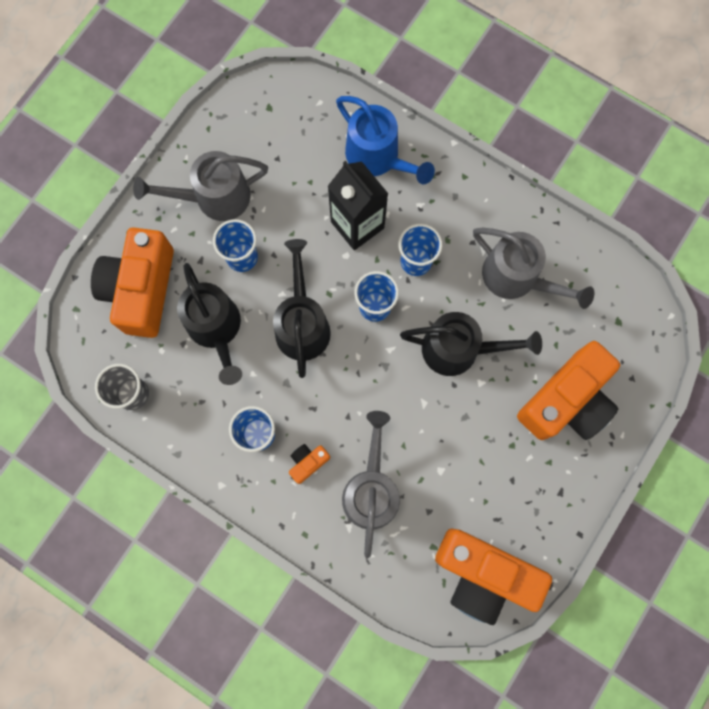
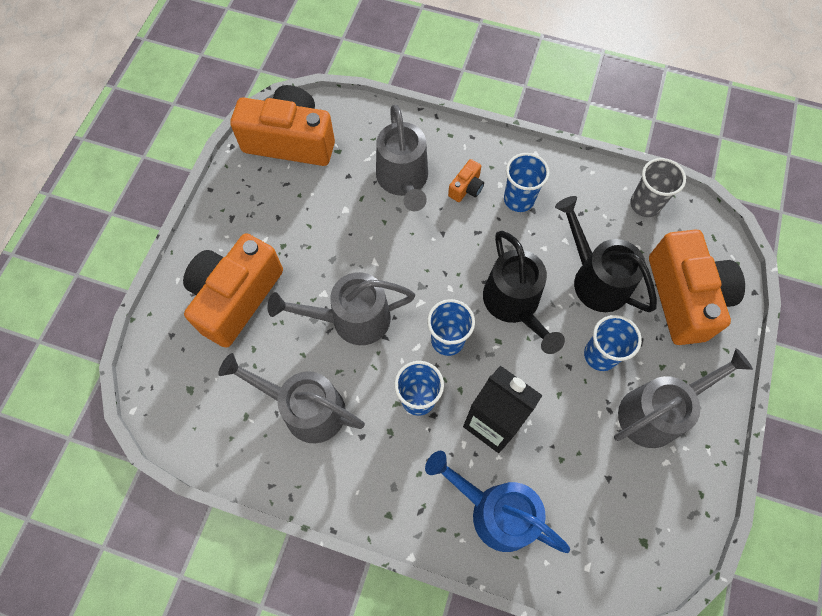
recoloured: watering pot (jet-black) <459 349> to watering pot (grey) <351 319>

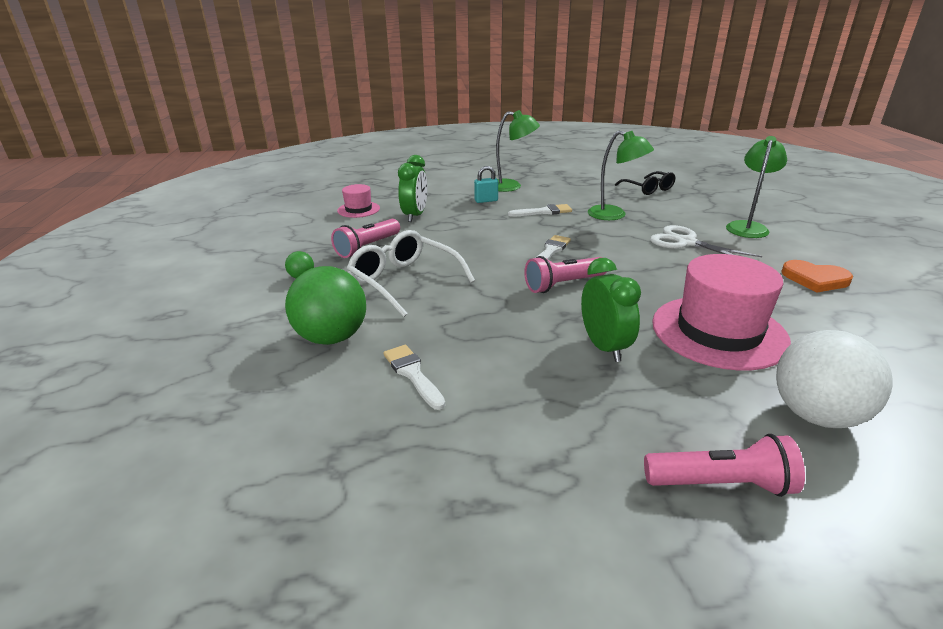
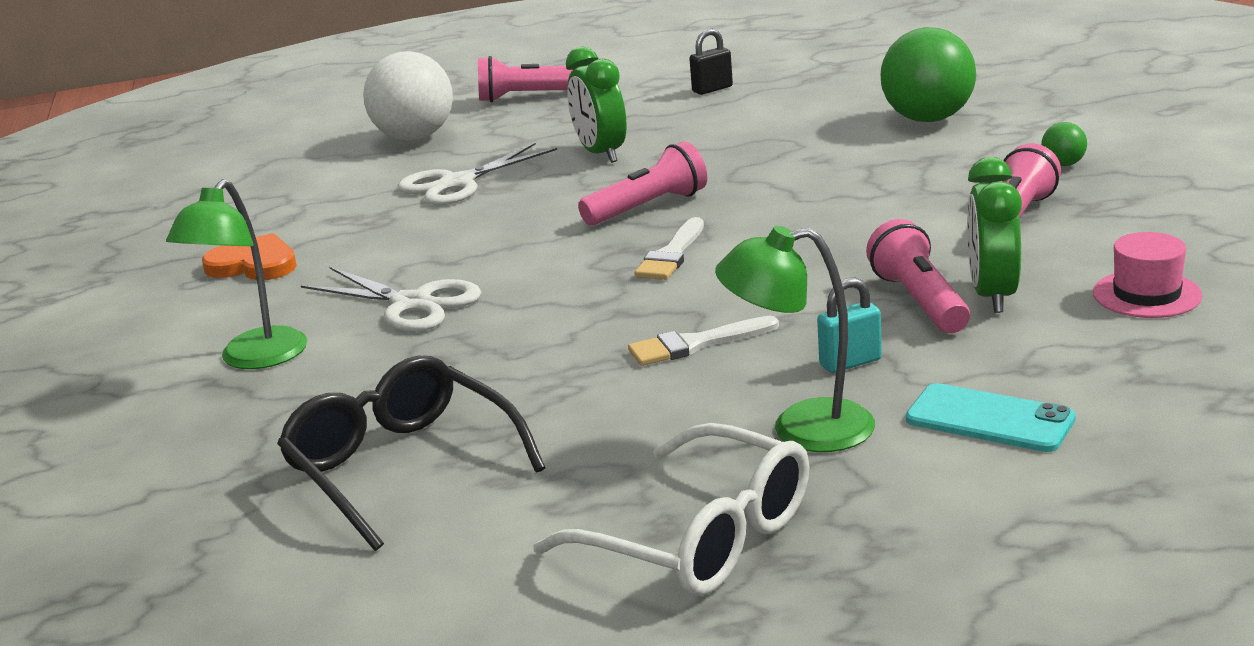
removed: paint brush (snow-white) <412 374>; reading lamp (leaf-green) <614 215>
added: padlock (jet-black) <712 89>; pocket torch (rose-pink) <919 301>; phone (turquoise) <989 419>
moved: eyeglasses (snow-white) <404 281> to <699 538>
replaced: top hat (rose-pink) <718 332> to scissors (snow-white) <456 184>
resized: eyeglasses (jet-black) <648 189> = <402 467> x1.52

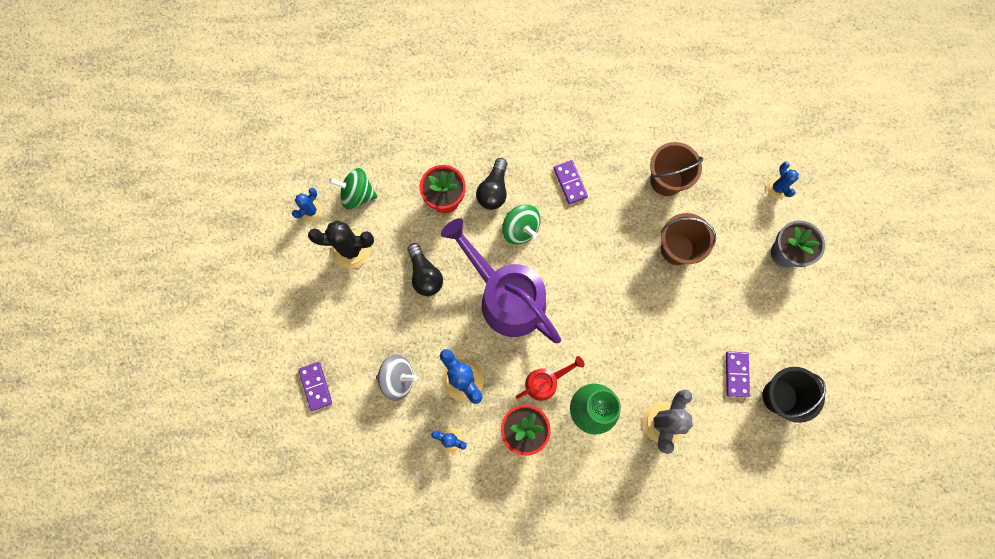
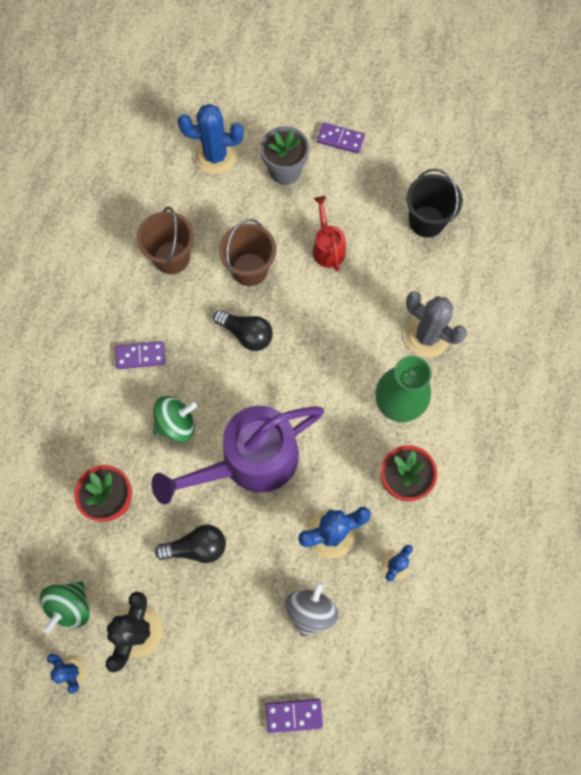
moved: bulb (jet-black) <494 190> to <246 334>; watering pot (crimson) <545 382> to <327 247>; domino piece (royal purple) <736 374> to <340 139>
resized: prickly plant (cobalt) <777 188> = <215 156> x1.73

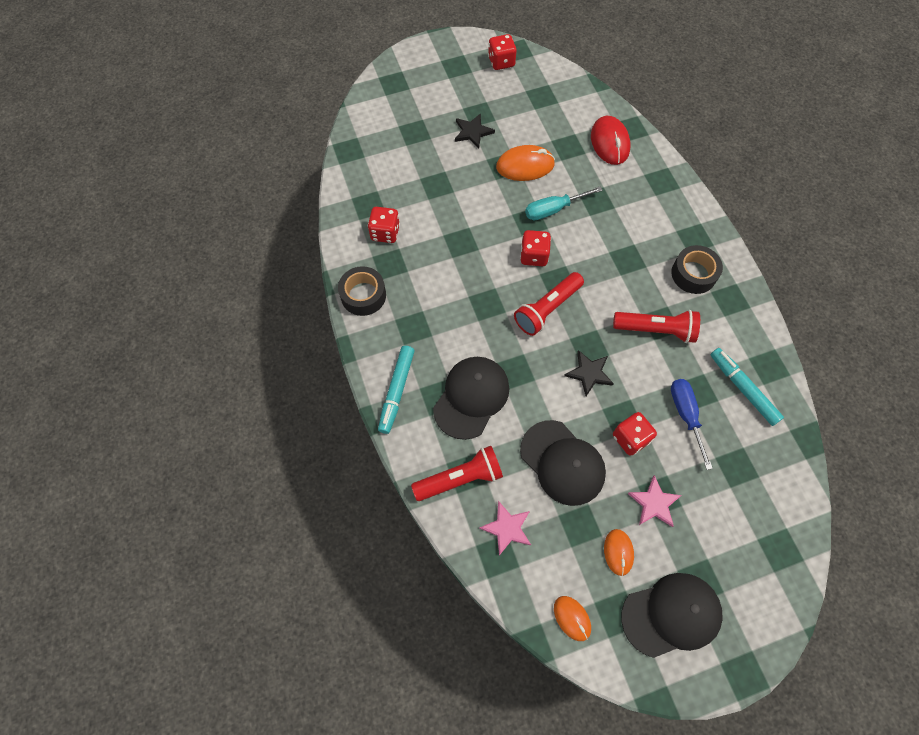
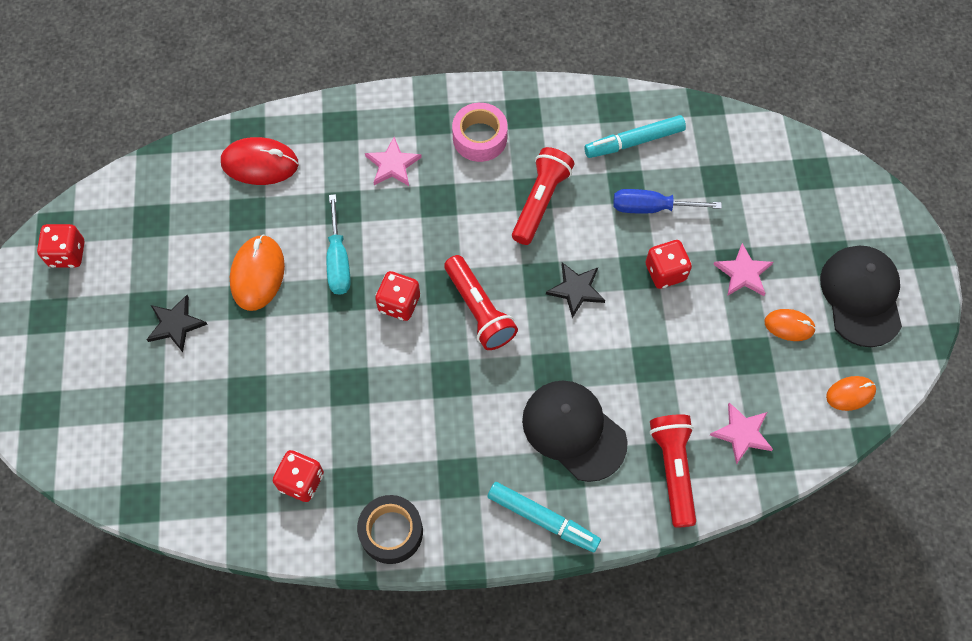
removed: cap (jet-black) <562 463>
added: star shape (rose-pink) <393 164>
recoloured: sticky tape (jet-black) <693 274> to sticky tape (rose-pink) <480 138>

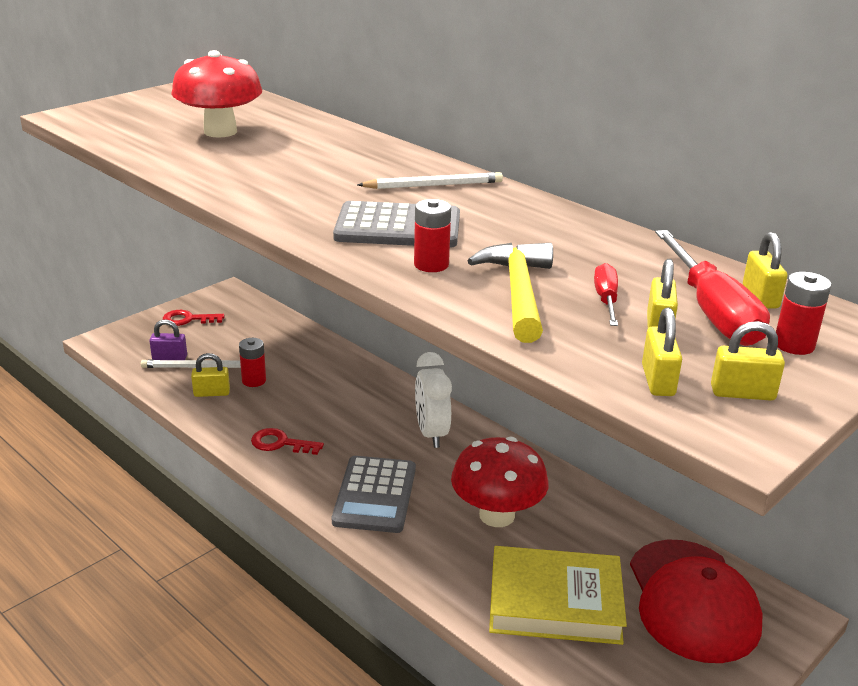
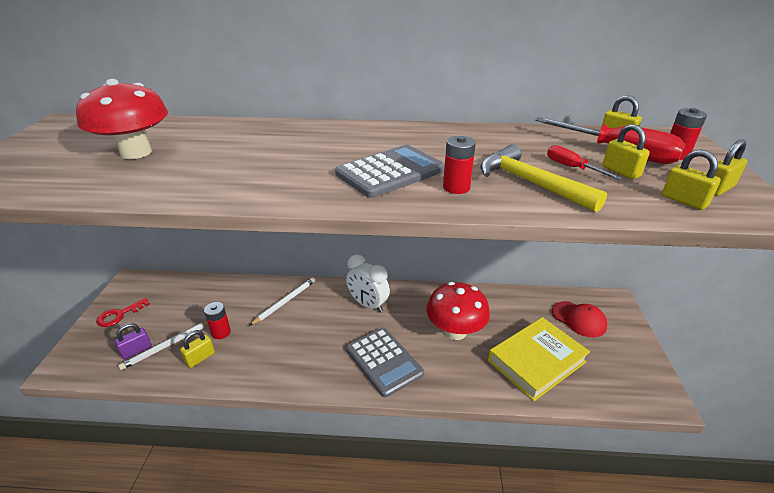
removed: key (crimson) <280 443>
moved: pencil (snow-white) <433 185> to <285 302>
resized: cap (crimson) <692 600> = <579 319> x0.58

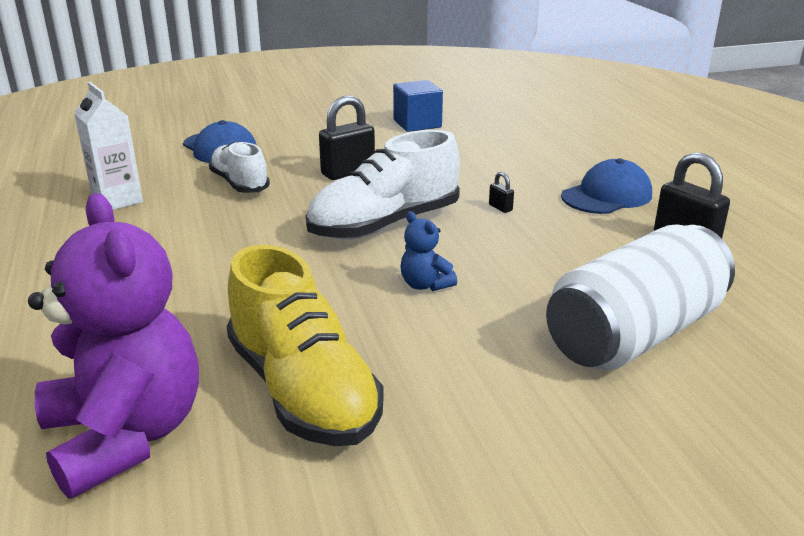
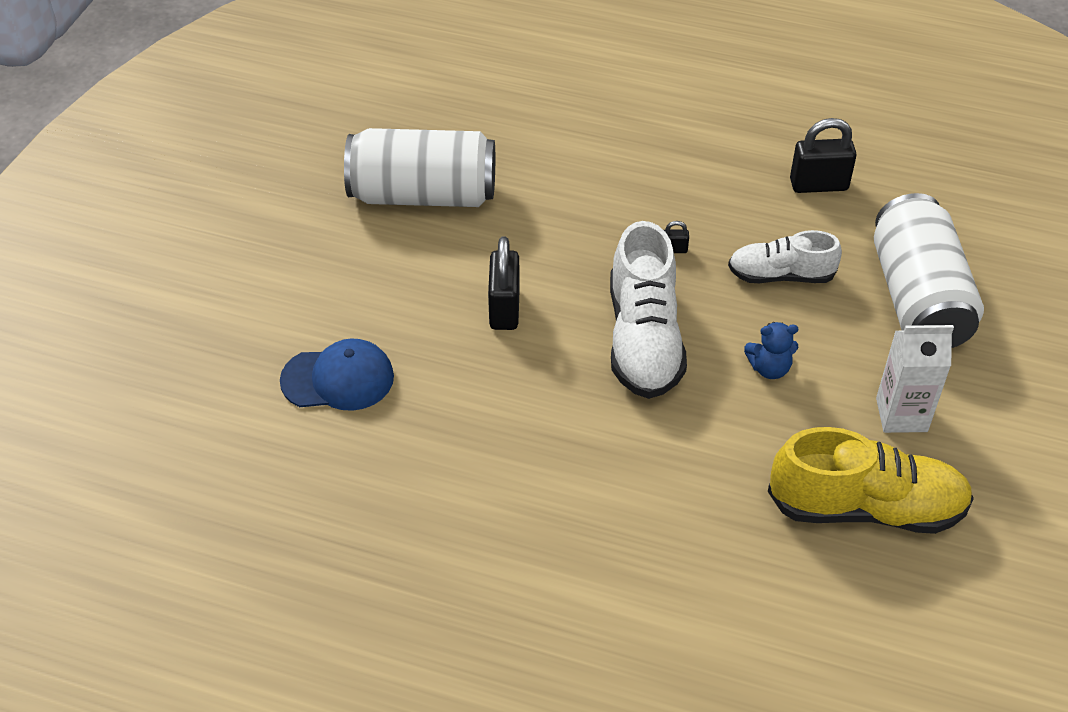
removed: teddy (royal purple) <126 436>; cap (cobalt) <607 196>
moved: milk carton (snow-white) <117 200> to <901 415>; shoe (snow-white) <240 184> to <781 275>
replaced: solid cube (cobalt) <417 124> to tin (snow-white) <423 195>

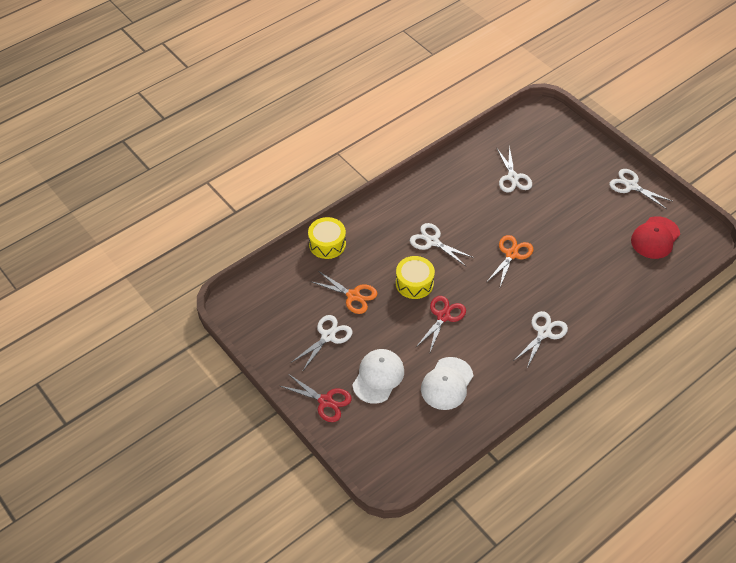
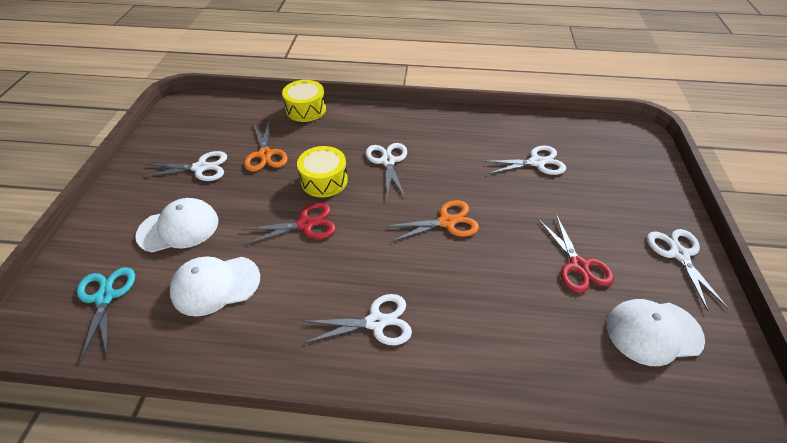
added: scissors (turquoise) <105 297>
moved: scissors (crimson) <325 401> to <578 265>
recoloured: cap (crimson) <655 238> to cap (snow-white) <653 332>
turned: scissors (snow-white) <513 177> = <537 162> 135 degrees counterclockwise

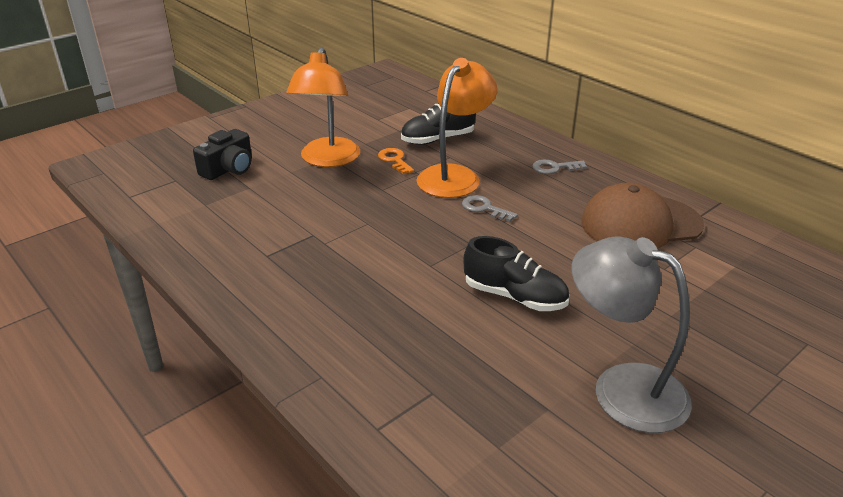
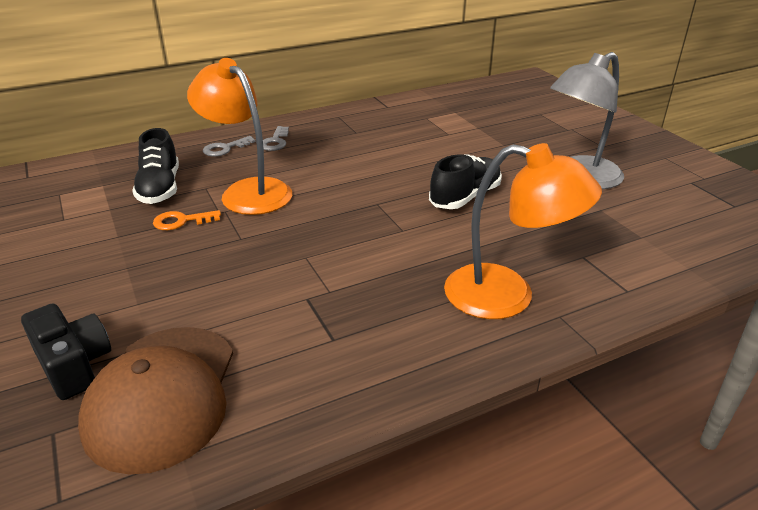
moved: reading lamp (orange-coloured) <328 160> to <507 296>; key (grey) <484 208> to <225 149>; cap (russet) <640 224> to <162 395>

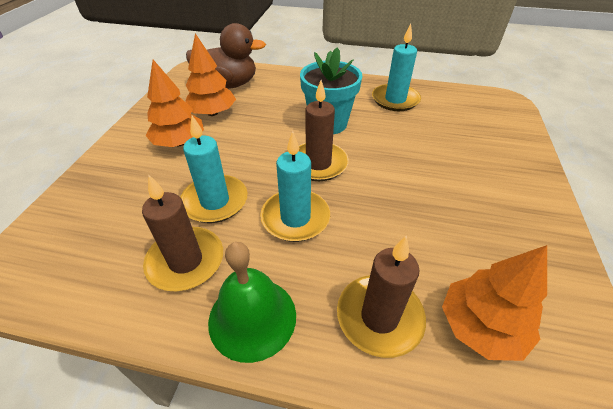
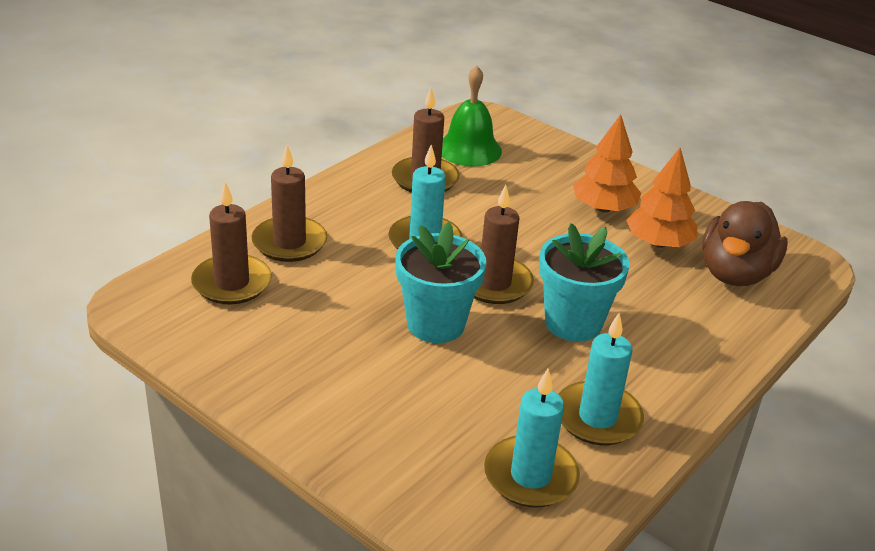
added: plant pot (turquoise) <436 324>
moved: pillar candle (turquoise) <215 201> to <530 476>; hand bell (leaf-green) <252 317> to <469 149>
replaced: fir tree (orange-coloured) <480 326> to pillar candle (russet) <232 283>

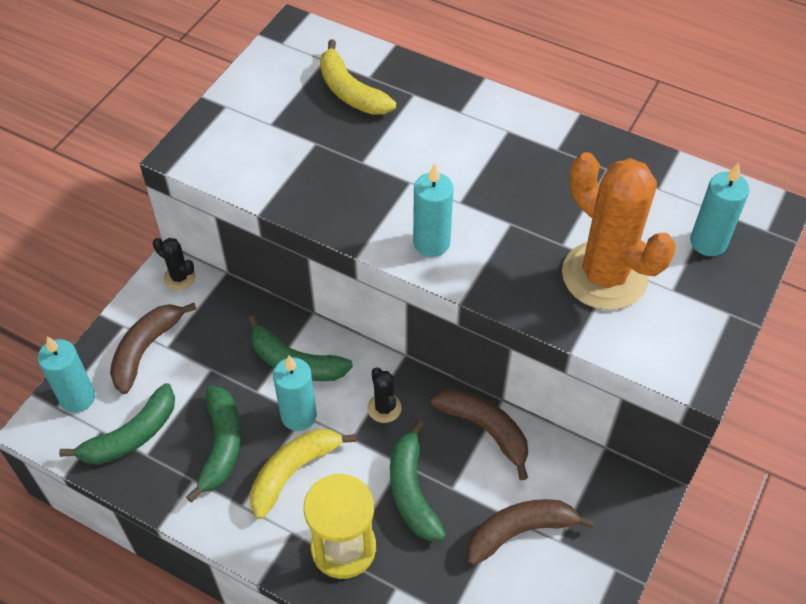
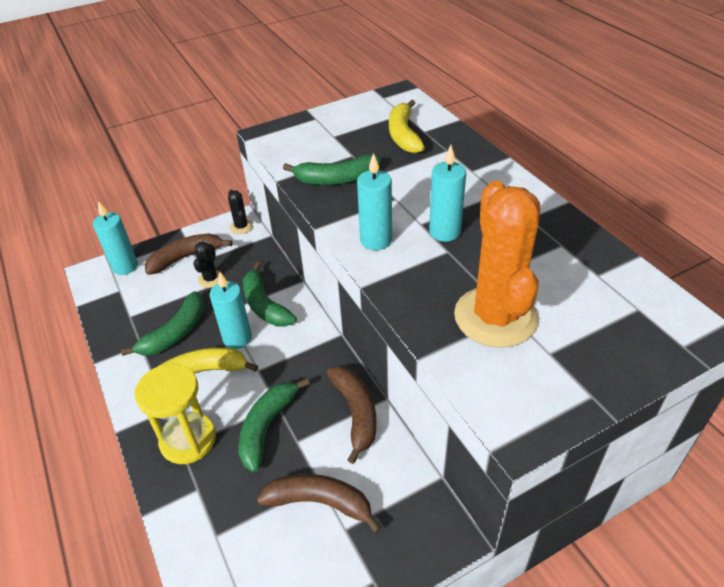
moved: banana fruit (leaf-green) <131 436> to <337 179>; prickly plant (jet-black) <384 408> to <210 279>; pillar candle (turquoise) <708 242> to <444 232>

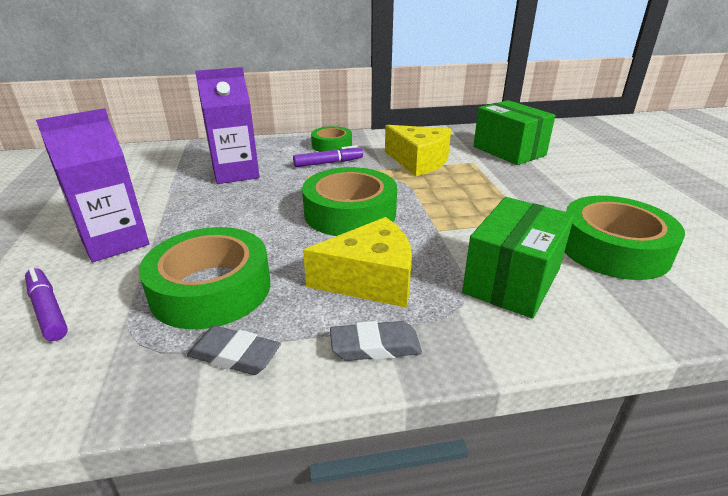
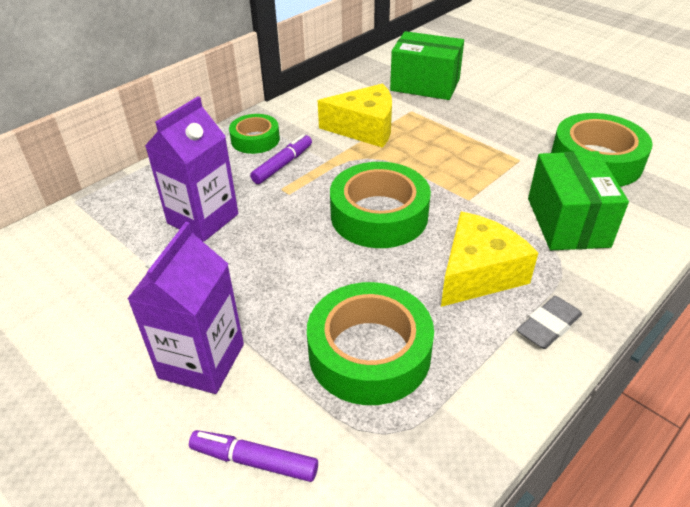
removed: gum eraser (grey) <234 355>

